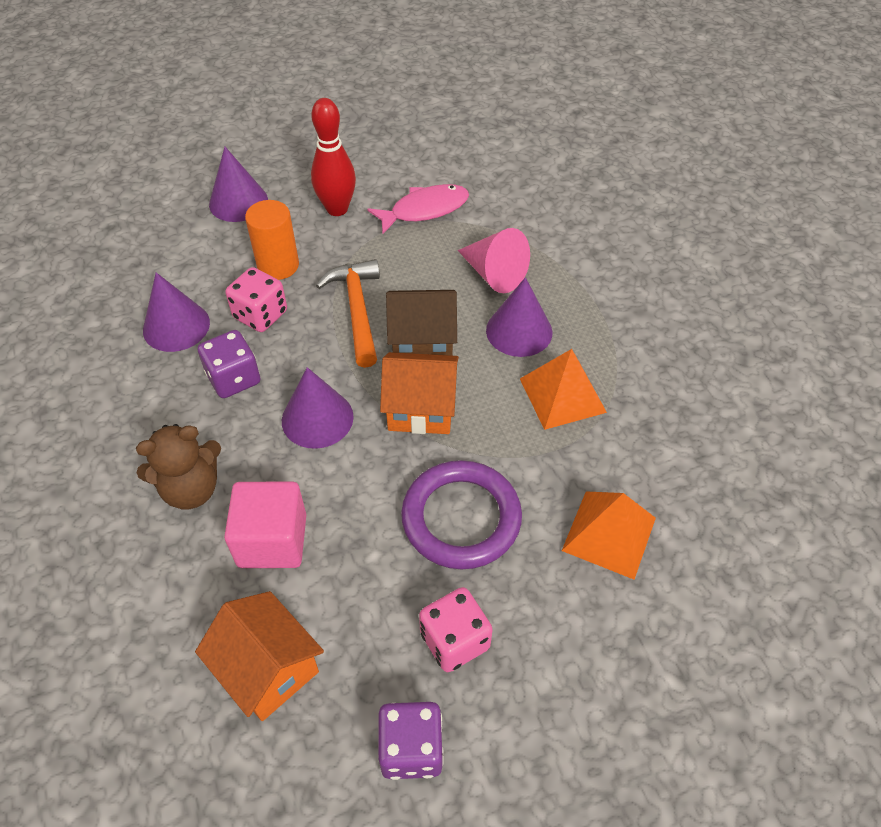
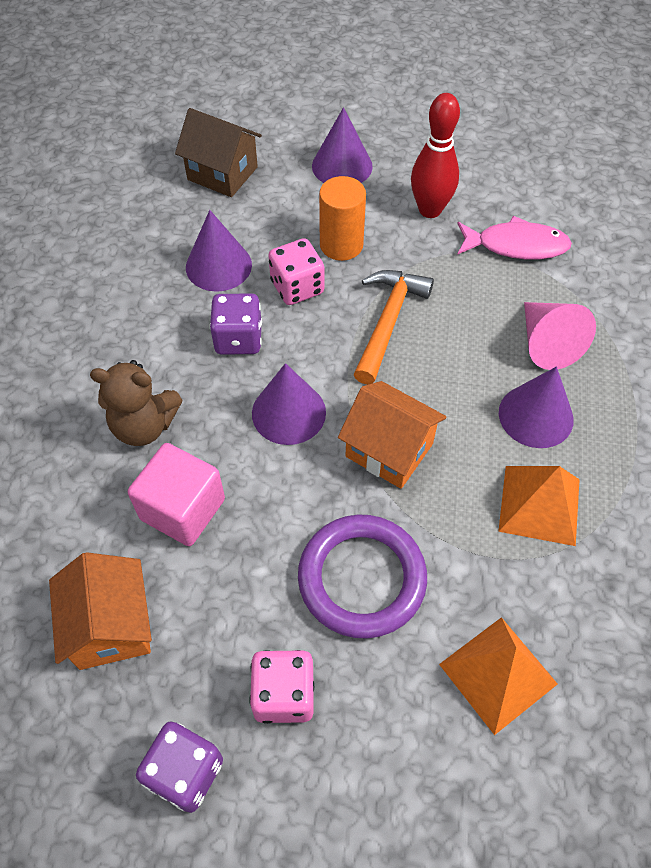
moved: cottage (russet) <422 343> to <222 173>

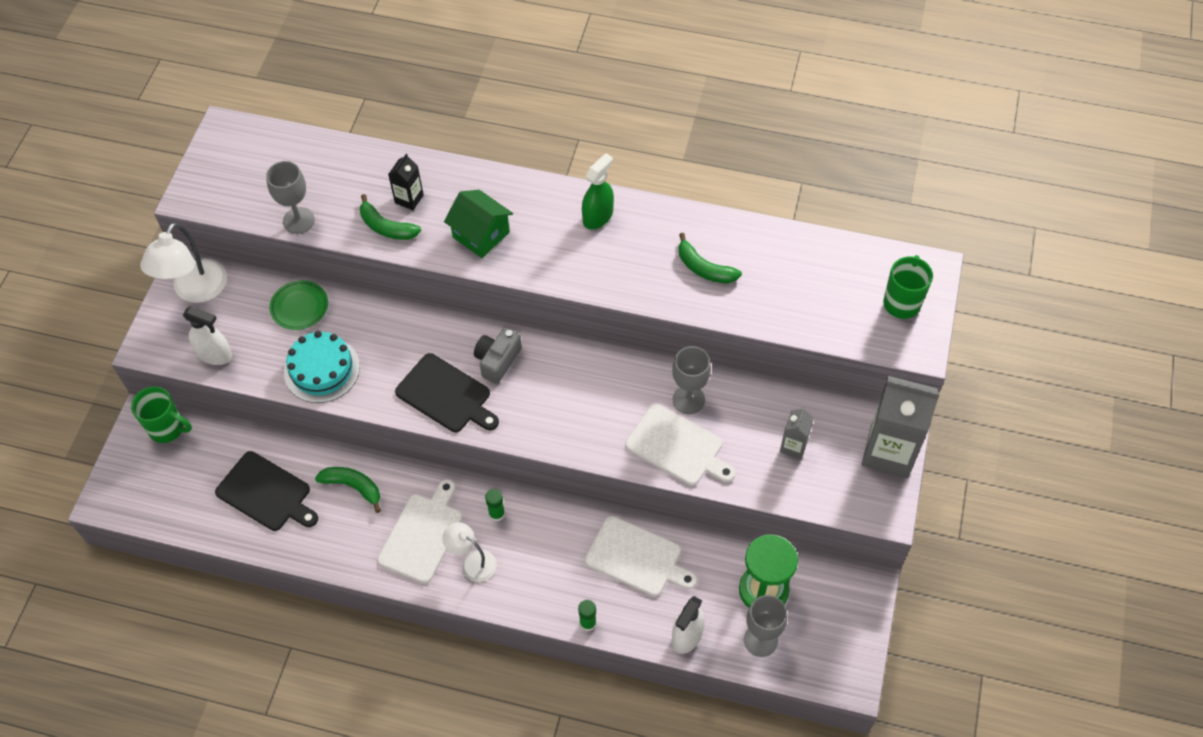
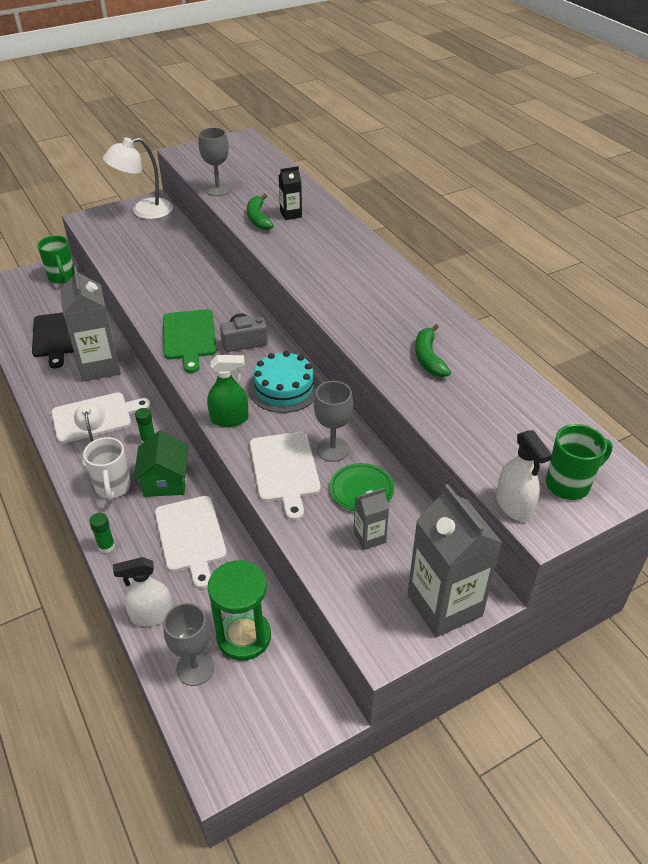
added: tea mug (snow-white) <113 488>
moved: spray cleaner (snow-white) <215 354> to <514 506>; flat dish (leaf-green) <299 307> to <361 490>; gateau (turquoise) <322 369> to <284 388>; cottage (leaf-green) <481 235> to <165 481>; spray cleaner (leaf-green) <598 216> to <229 419>
replaced: banana fruit (leaf-green) <353 487> to milk carton (grey) <99 366>
recoloured: cutting board (jet-black) <446 395> to cutting board (leaf-green) <189 337>

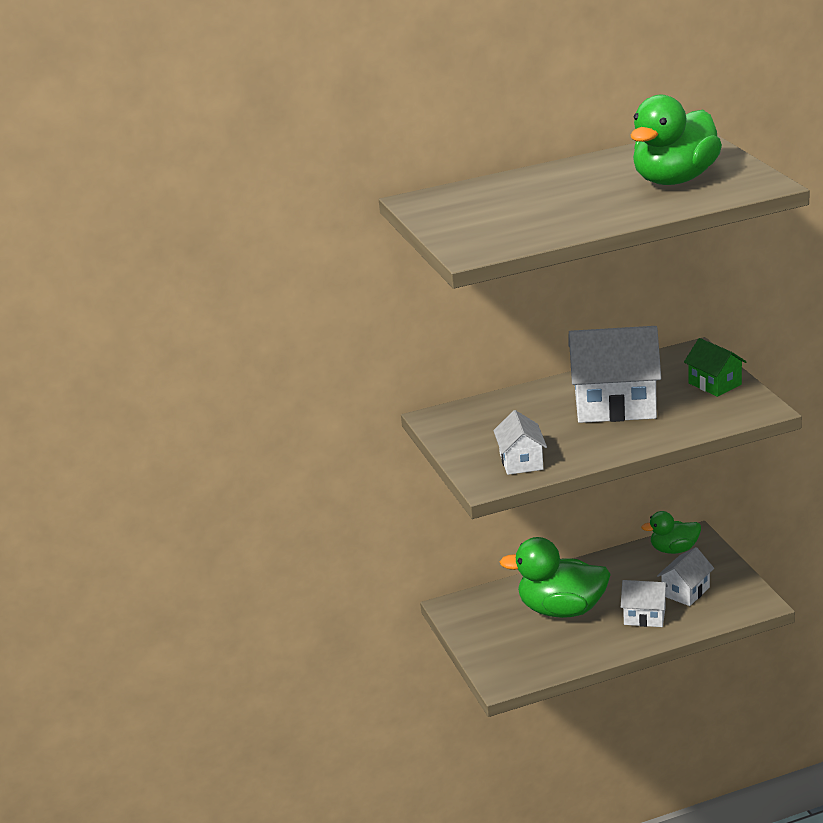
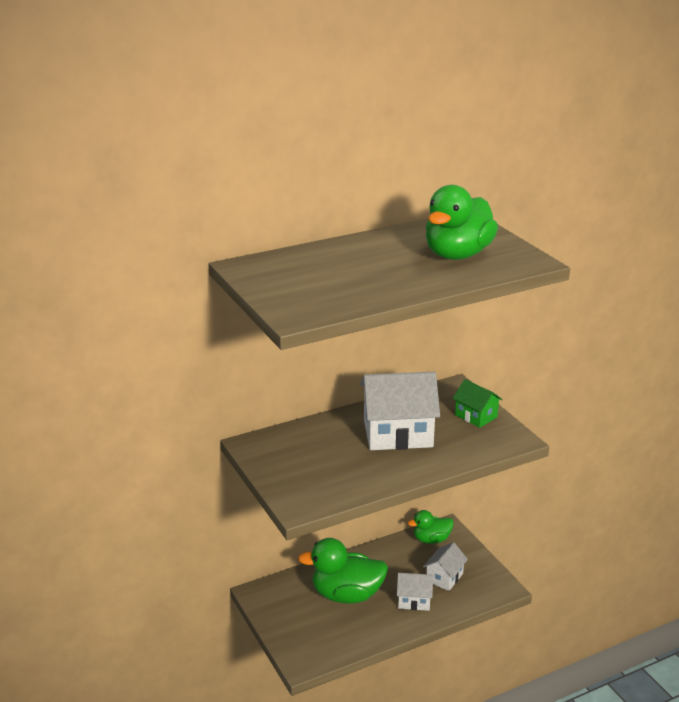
removed: cottage (snow-white) <521 461>

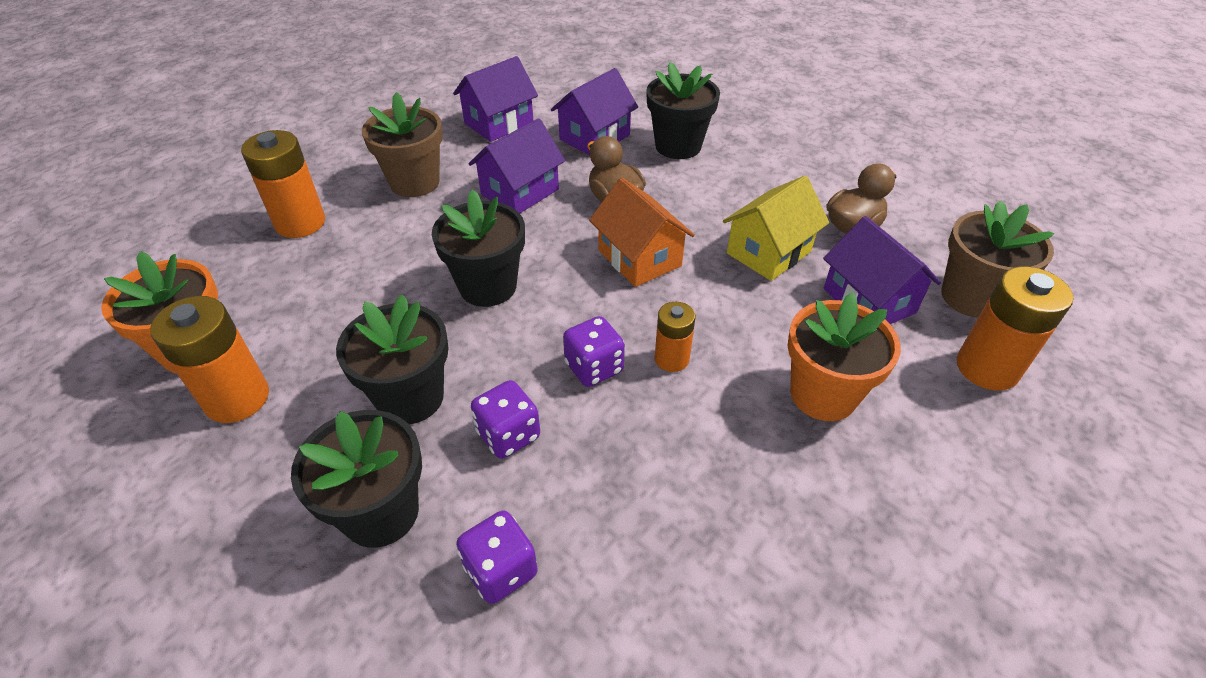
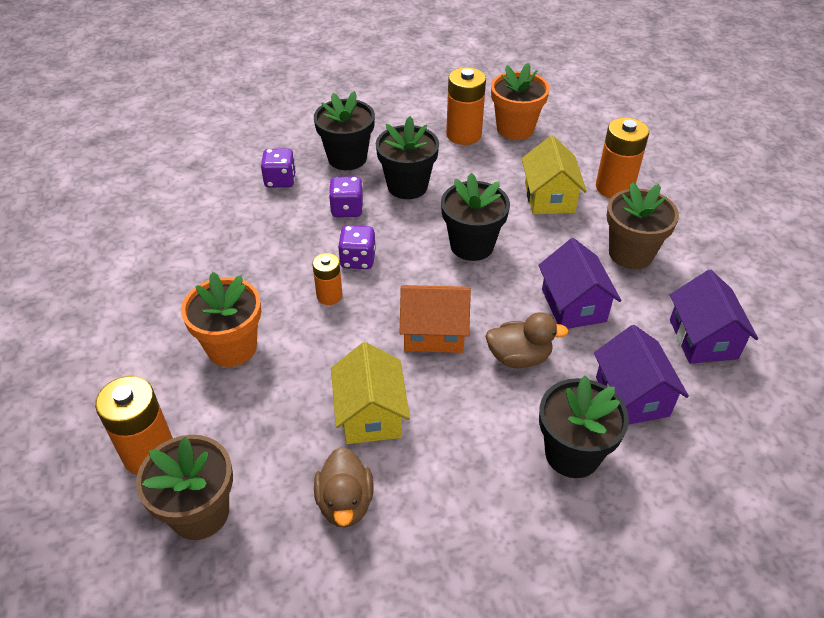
removed: cottage (royal purple) <869 300>
added: cottage (bright yellow) <549 197>

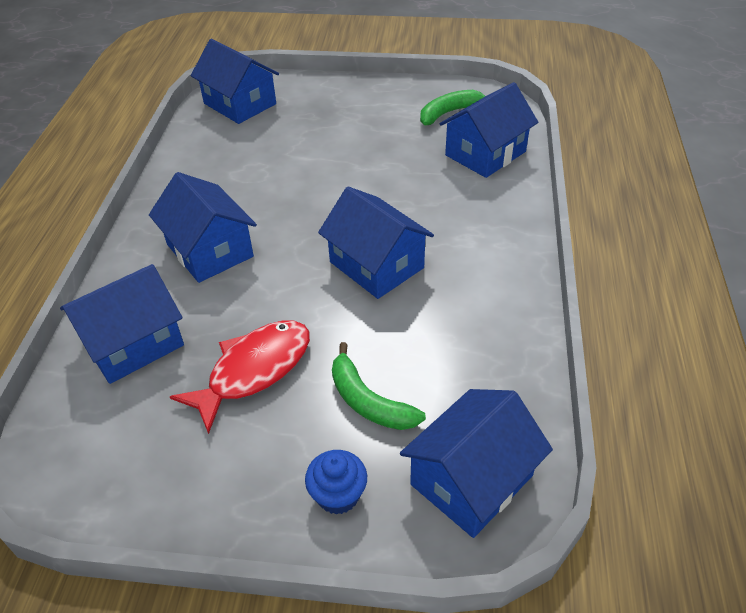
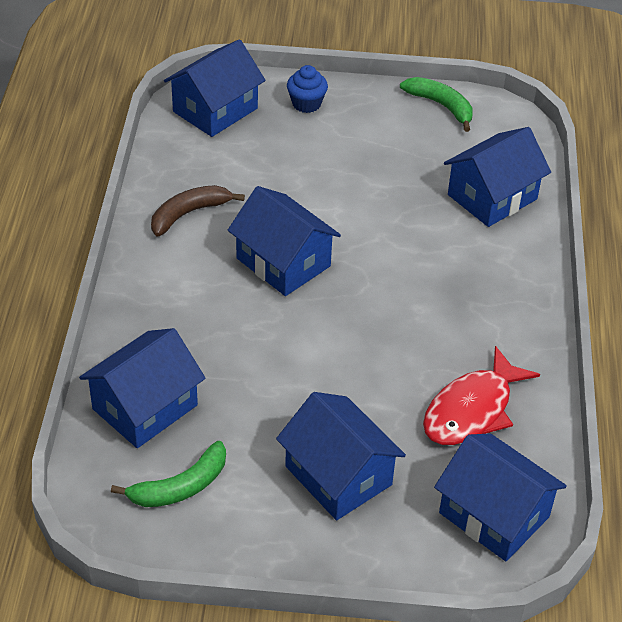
added: banana fruit (russet) <189 214>
moved: cottage (cobalt) <210 250> to <338 475>; fish figure (crimson) <254 370> to <472 410>; banana fruit (leaf-green) <368 401> to <441 106>

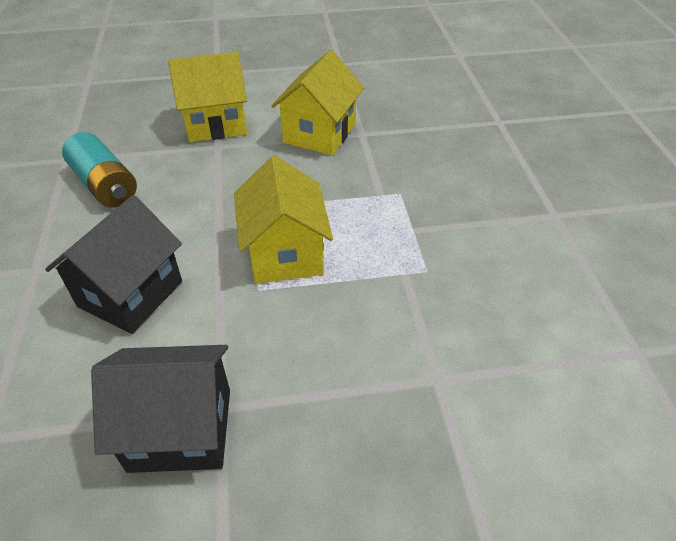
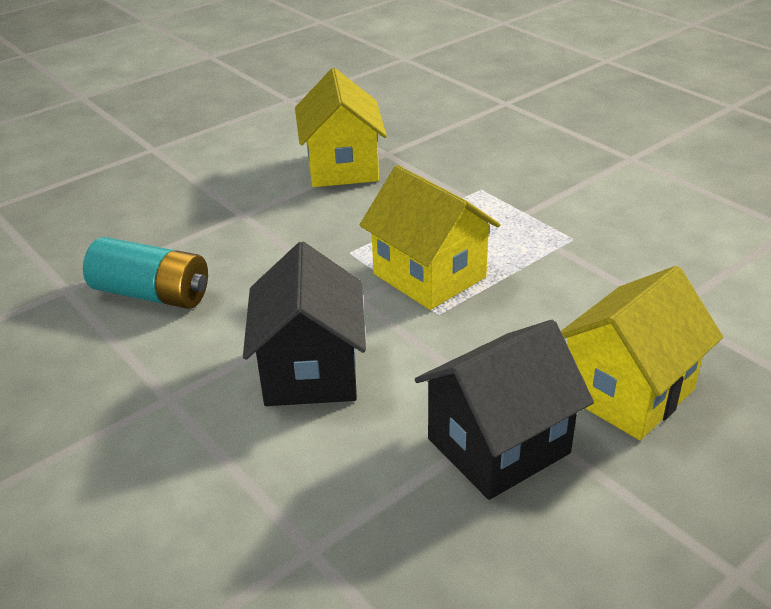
moved: cottage (bright yellow) <215 124> to <627 392>

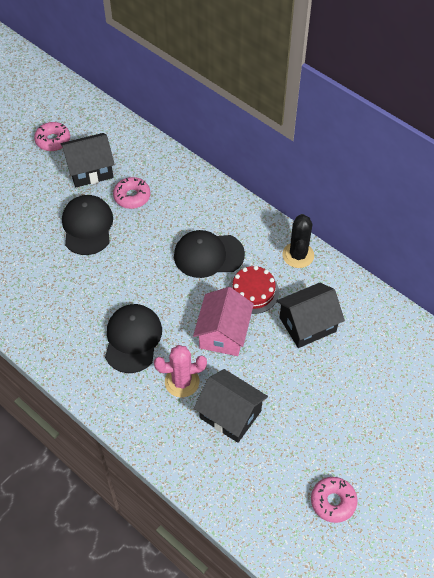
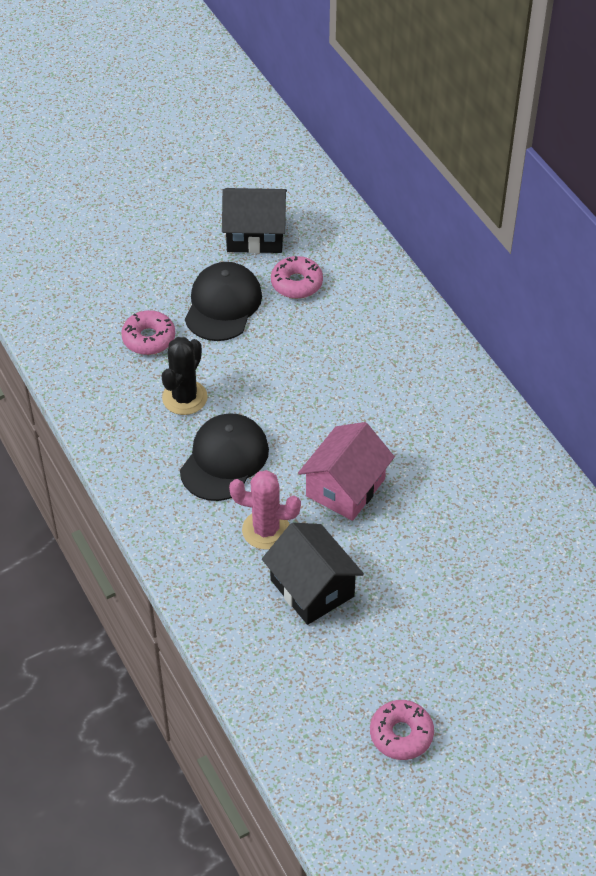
removed: cap (jet-black) <208 255>; gateau (crimson) <253 291>; cottage (jet-black) <307 324>
moved: glazed donut (rose-pink) <53 140> to <149 338>; prickly plant (jet-black) <298 255> to <184 398>

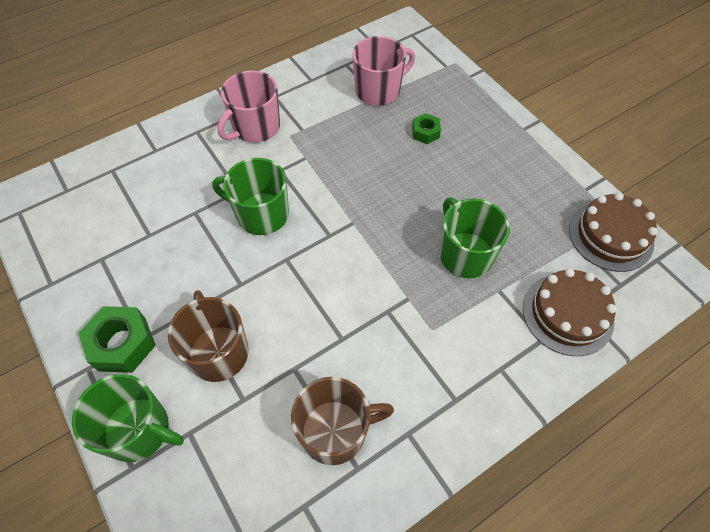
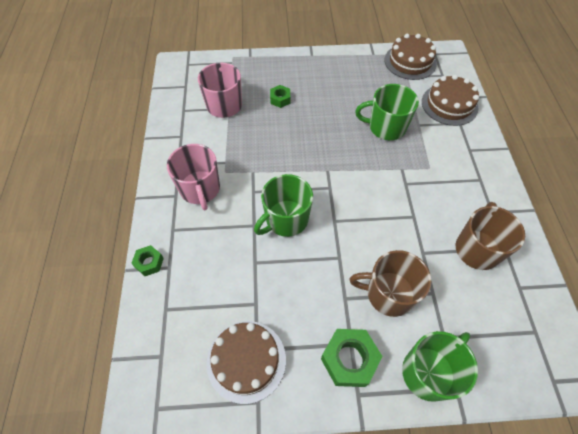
added: hexagon nut (leaf-green) <149 263>; gateau (russet) <246 360>

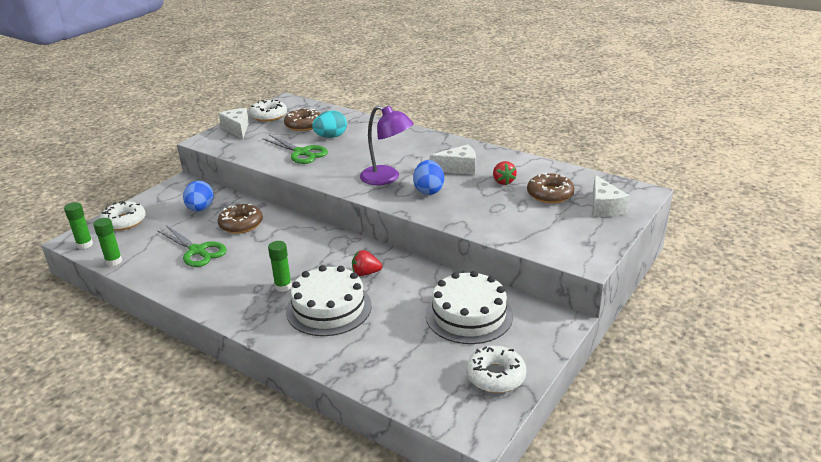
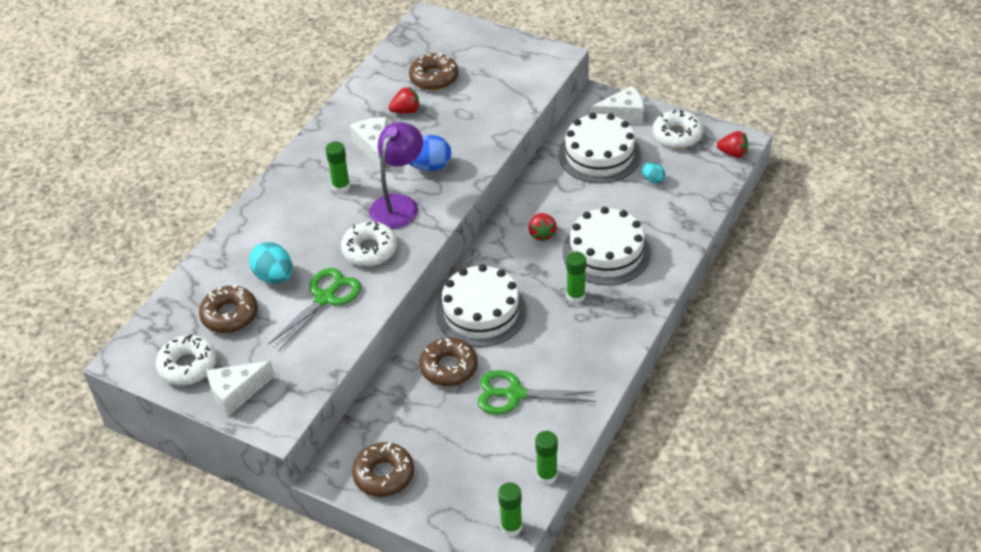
removed: egg (cobalt) <200 209>
added: glue stick (leaf-green) <341 186>; glazed donut (russet) <384 475>; gateau (snow-white) <481 312>; egg (turquoise) <652 179>; berry (crimson) <733 153>
moved: glazed donut (snow-white) <124 221> to <369 250>; cheese (snow-white) <604 207> to <623 115>
turned: scissors (leaf-green) <197 251> = <515 394> 120 degrees counterclockwise

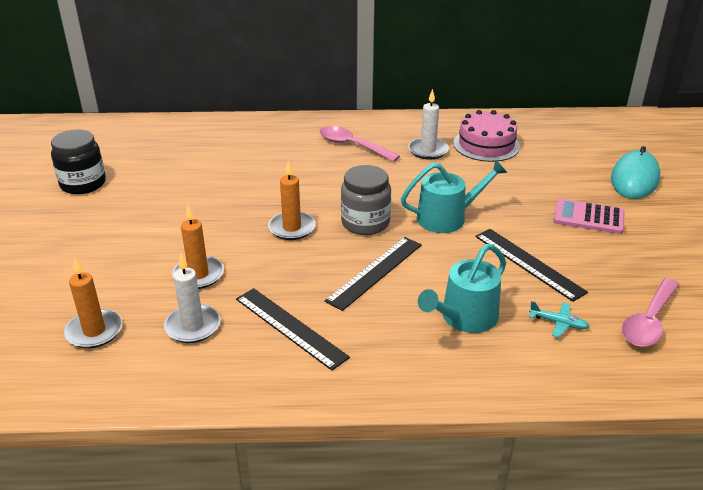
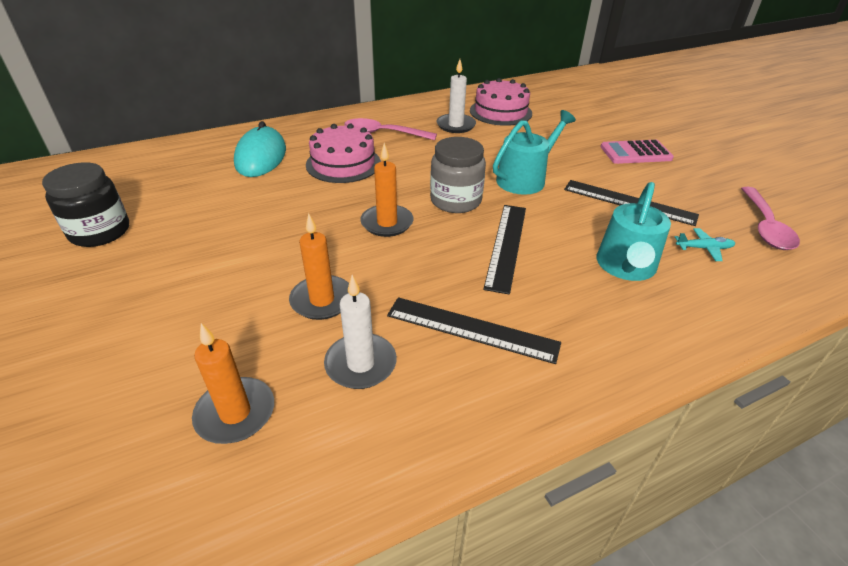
added: gateau (rose-pink) <343 163>
moved: computer mouse (turquoise) <634 179> to <261 157>

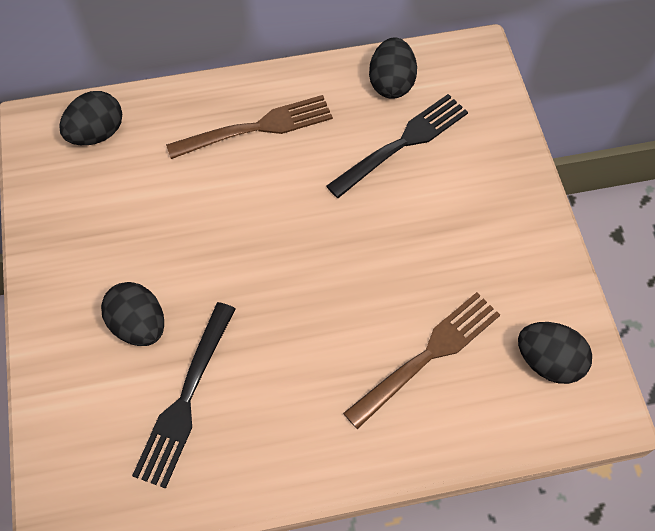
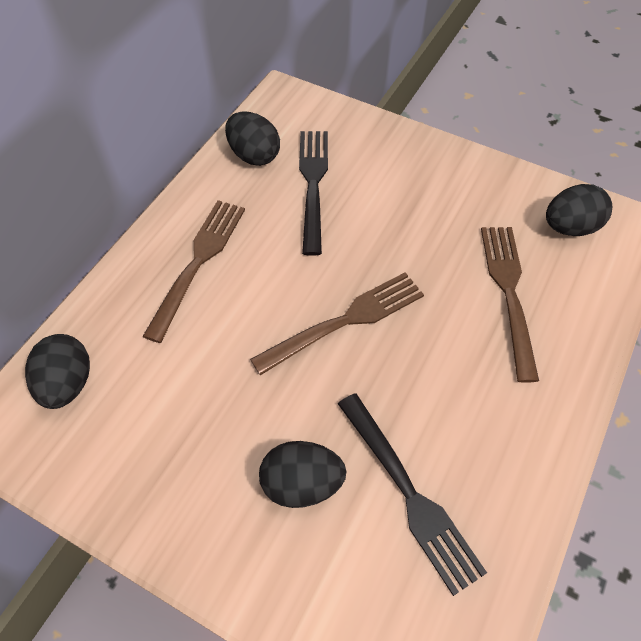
added: table fork (russet) <345 321>

